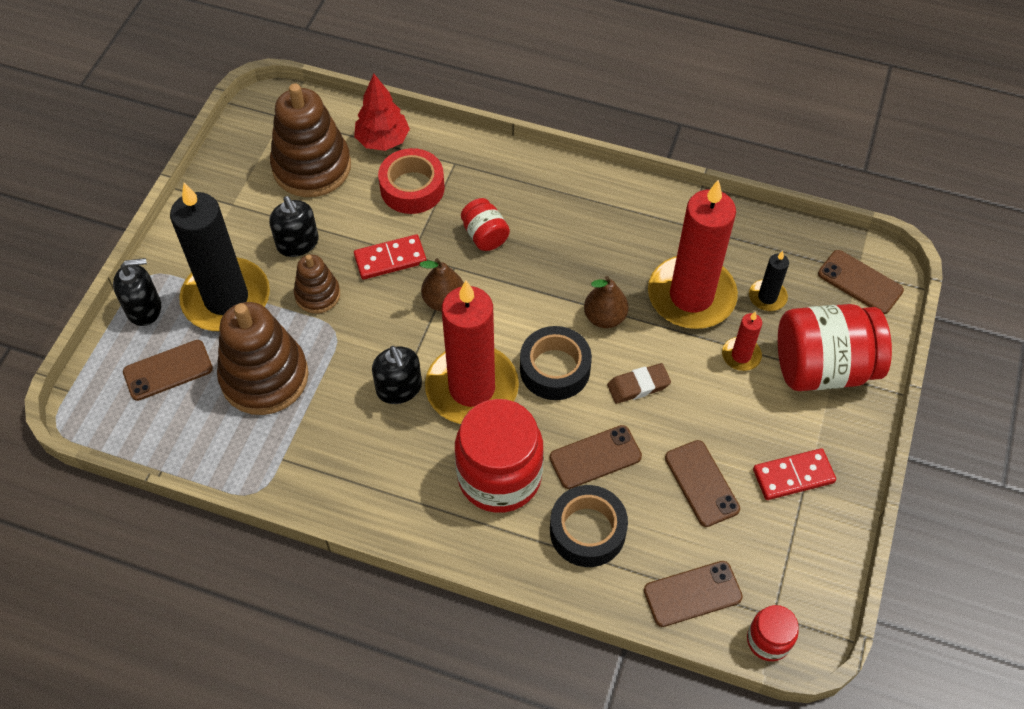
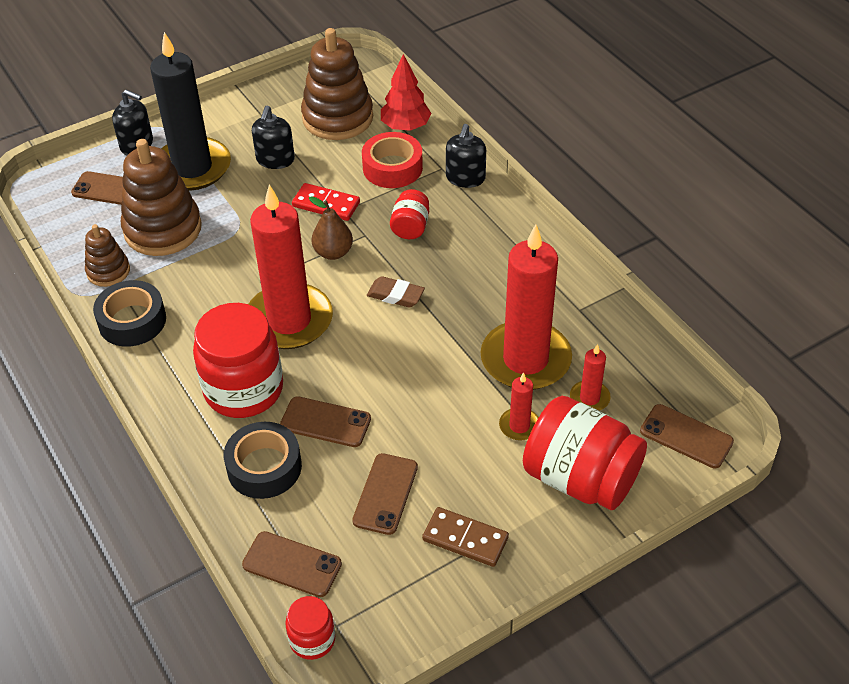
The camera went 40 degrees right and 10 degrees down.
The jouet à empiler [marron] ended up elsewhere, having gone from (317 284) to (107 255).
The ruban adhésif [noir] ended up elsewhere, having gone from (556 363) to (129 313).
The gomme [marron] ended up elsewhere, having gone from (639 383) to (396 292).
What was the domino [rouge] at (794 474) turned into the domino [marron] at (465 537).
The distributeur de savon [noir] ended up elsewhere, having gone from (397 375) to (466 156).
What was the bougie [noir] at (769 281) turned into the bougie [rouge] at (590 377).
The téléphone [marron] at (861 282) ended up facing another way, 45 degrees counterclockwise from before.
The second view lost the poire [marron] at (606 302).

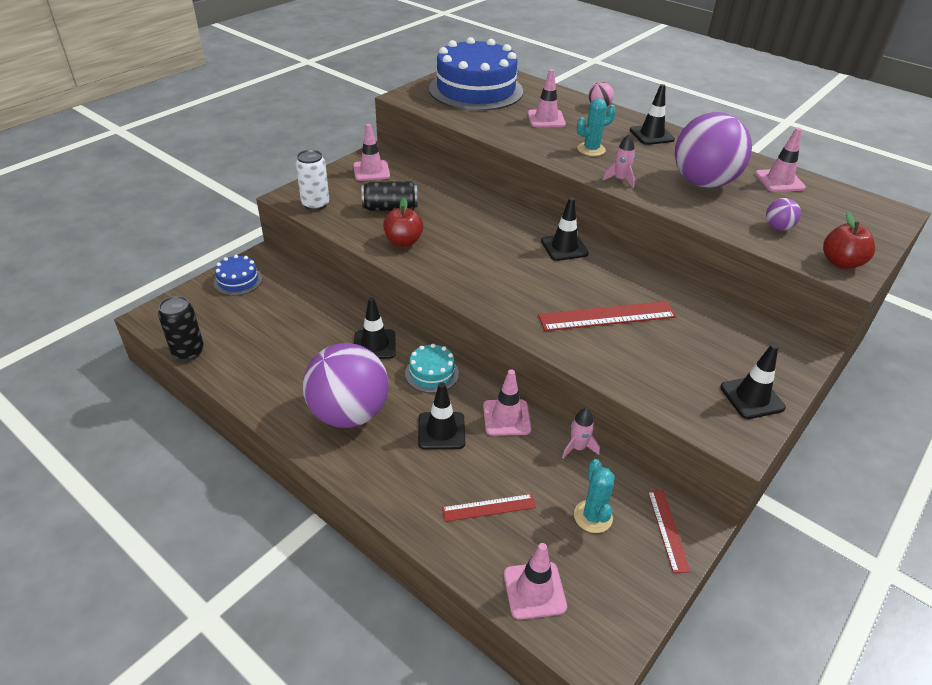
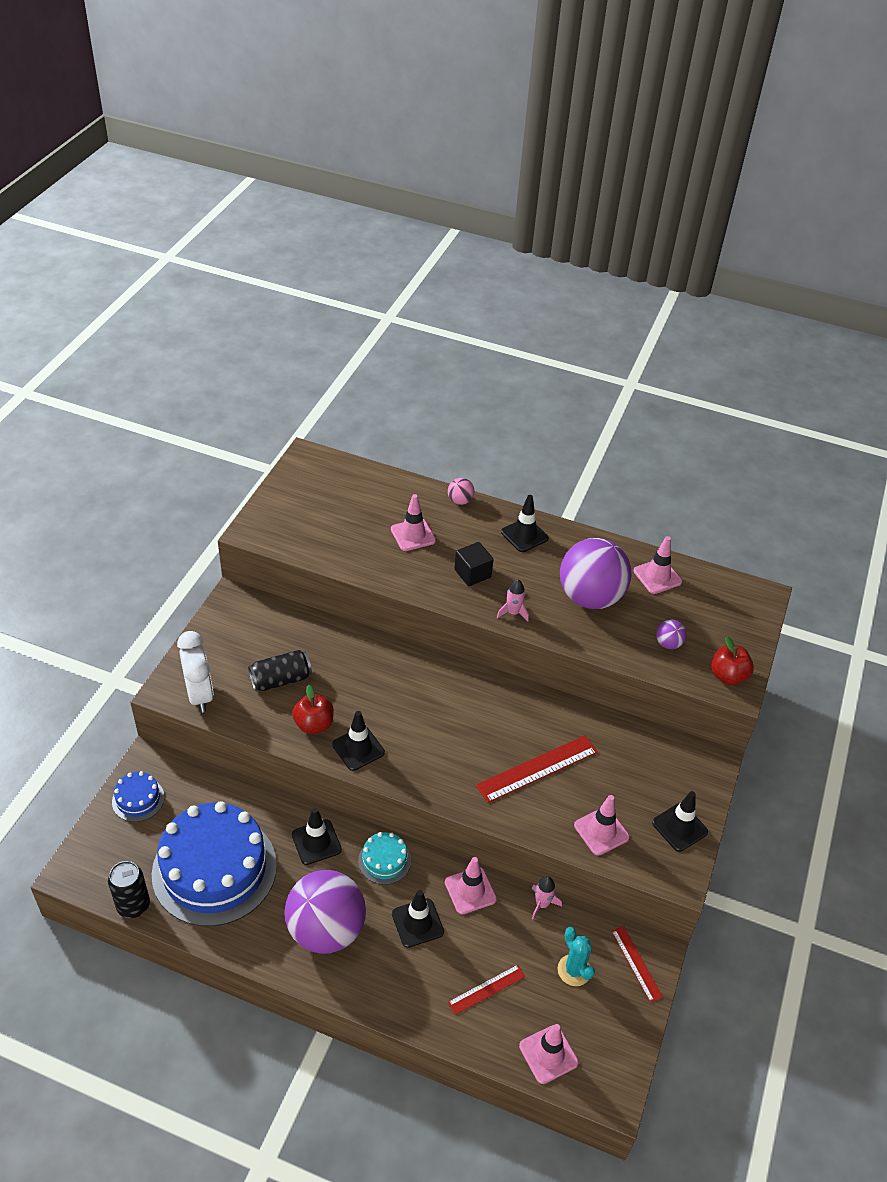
The camera went 20 degrees left and 5 degrees up.
The gâteau [bleu] ended up elsewhere, having gone from (476 74) to (214 863).
Where the canette [blanc] stood at (312 180), the réveil [blanc] came to stand at (195 671).
The cône de chantier [noir] ended up elsewhere, having gone from (565 229) to (358 741).
Where the cactus [turquoise] stood at (596 127), the cube [noir] came to stand at (474 564).
The cône de chantier [rose] ended up elsewhere, having gone from (371 152) to (602 825).

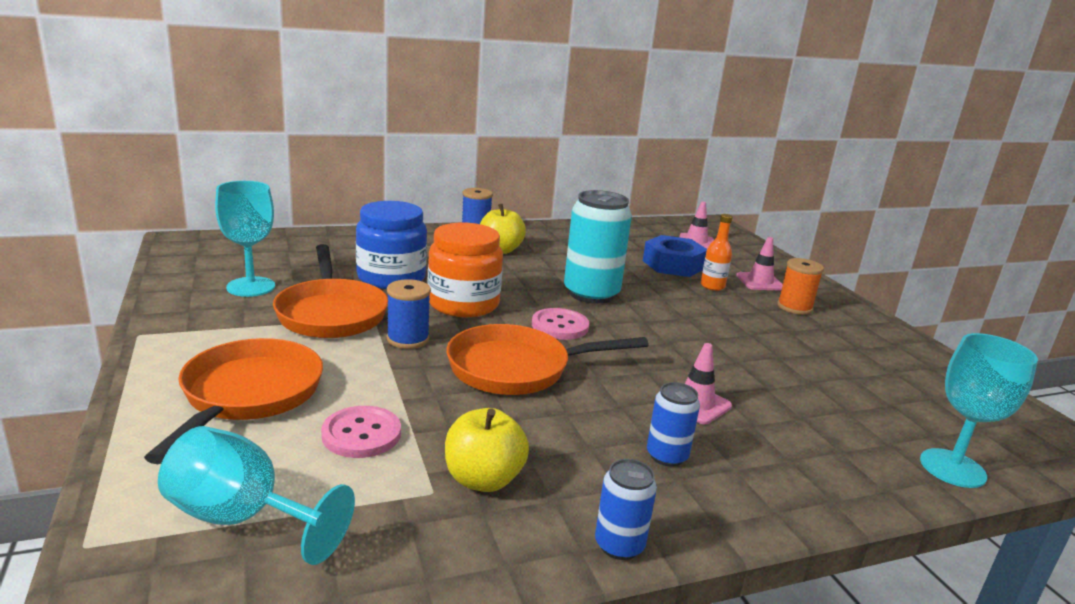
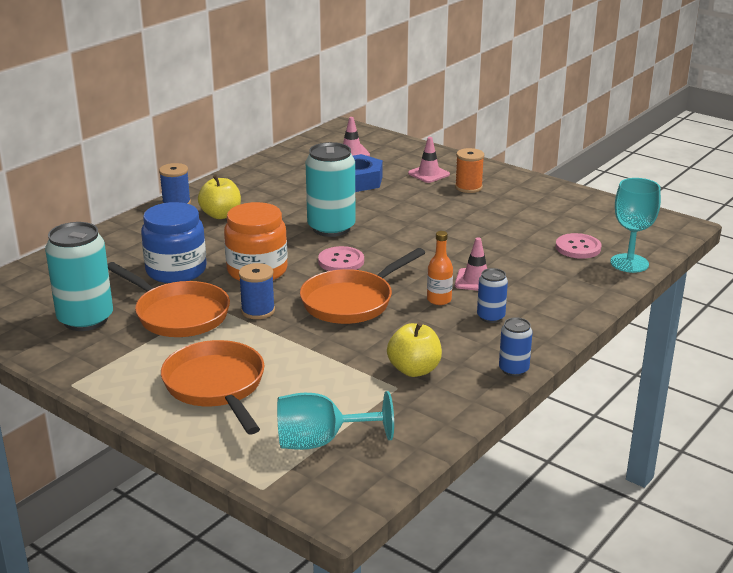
The camera went 30 degrees left and 5 degrees up.
Where the verre à pied [turquoise] stood at (245 239), the canette [turquoise] came to stand at (79 276).
The bouteille [orange] ended up elsewhere, having gone from (716 252) to (440 268).
The bouton [rose] ended up elsewhere, having gone from (361 432) to (578 246).

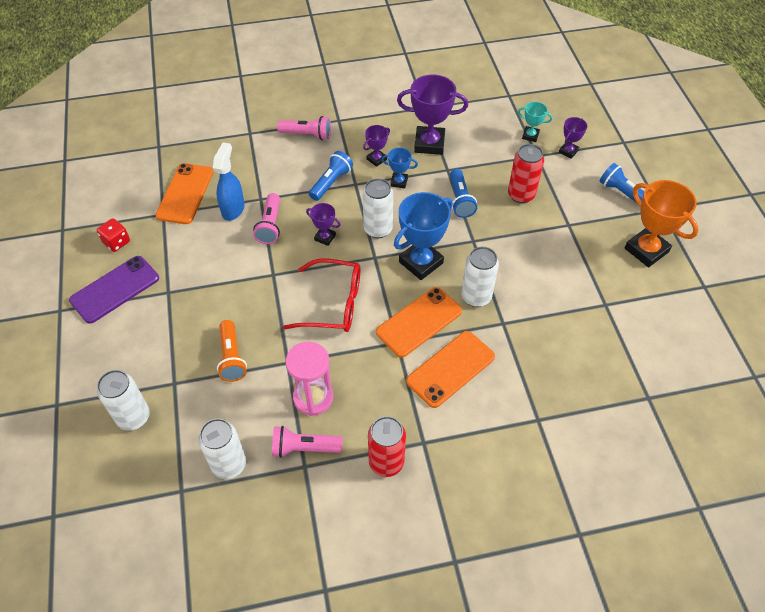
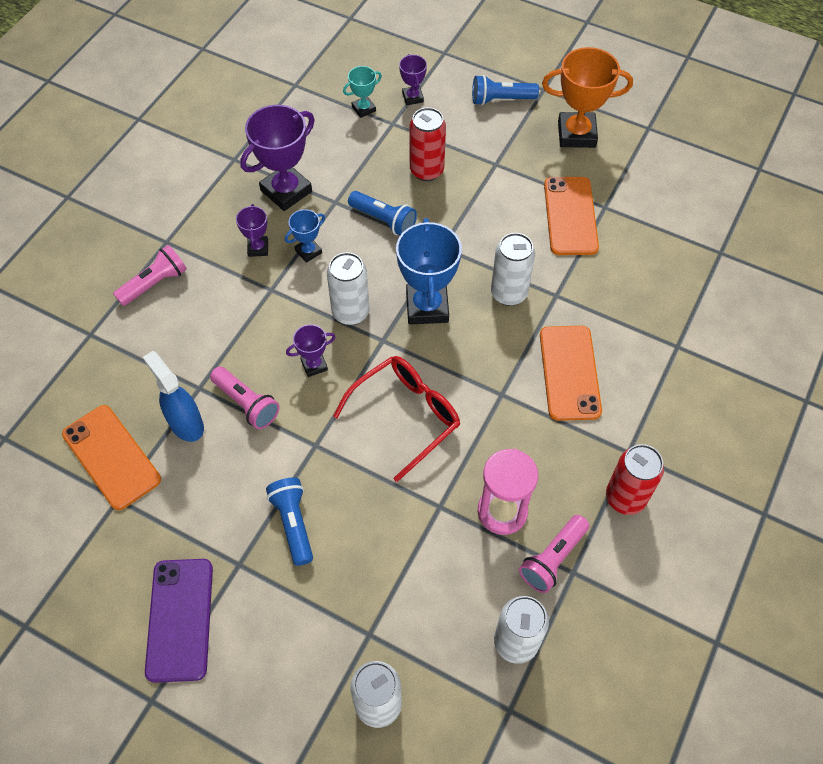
The camera went 50 degrees left and 5 degrees up.
The lampe de poche [bleu] ended up elsewhere, having gone from (331 176) to (289 522).
The téléphone [orange] ended up elsewhere, having gone from (419 322) to (571 216).
The second view lost the dé [rouge] at (113 235).
The second view lost the lampe de poche [orange] at (232 351).

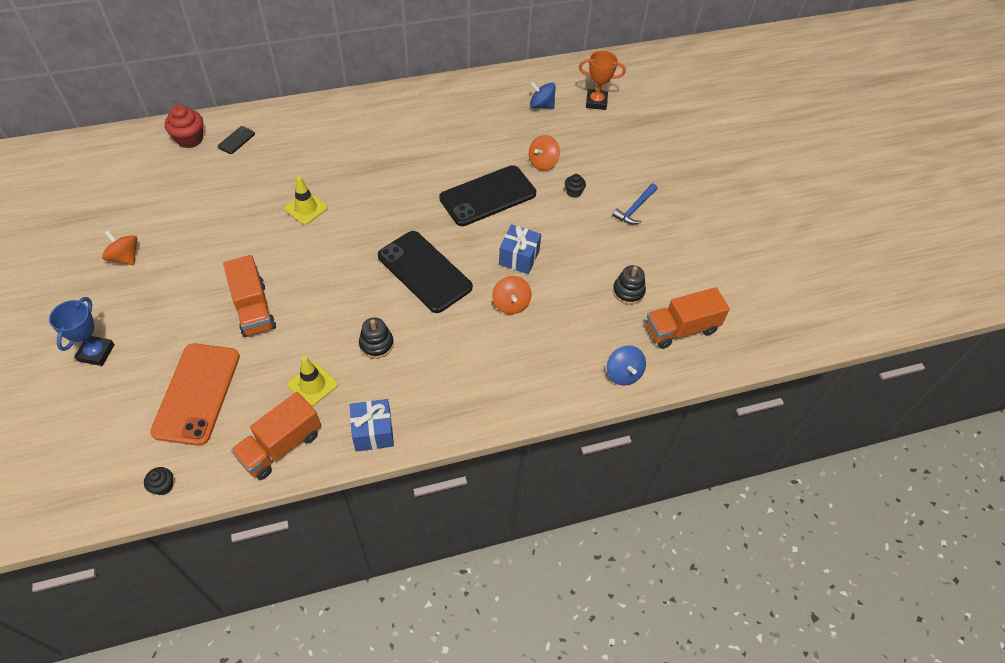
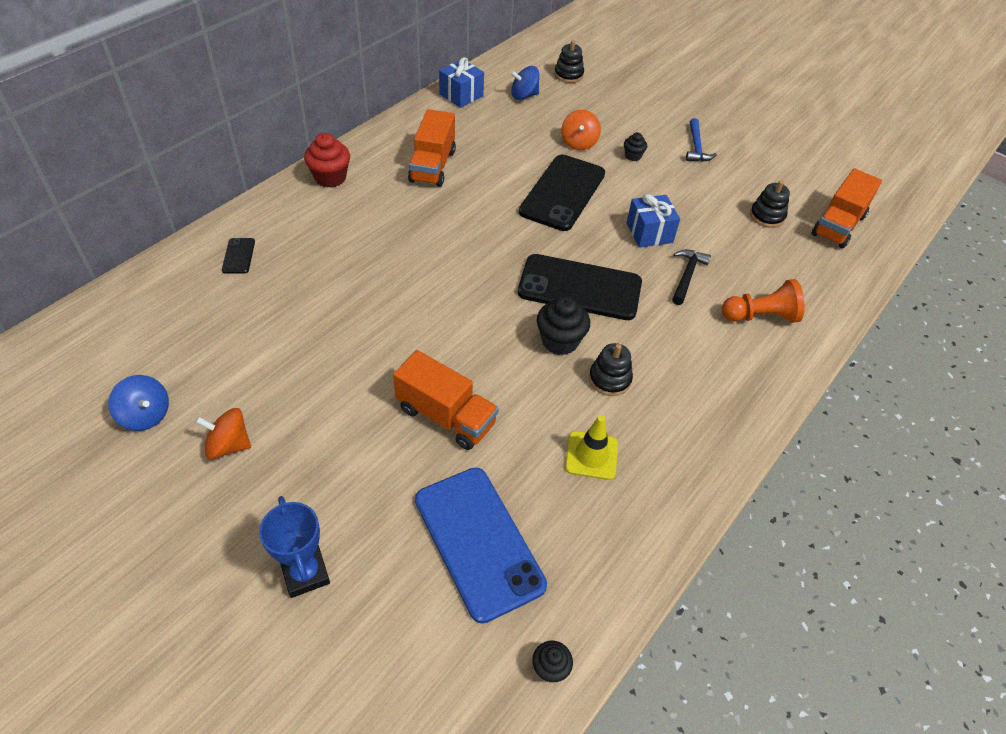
The camera went 35 degrees left and 5 degrees down.
The toupie [bleu] ended up elsewhere, having gone from (626 366) to (138 403).
The muffin [rouge] ended up elsewhere, having gone from (184 126) to (327 160).
The camion [orange] ended up elsewhere, having gone from (276 436) to (432 148).
What was the téléphone [orange] at (195 394) turned into the téléphone [bleu] at (481 546).
The cadeau [bleu] ended up elsewhere, having gone from (372 425) to (461 82).
The second view gained the muffin [noir] at (563 325).
Where the trophée [orange] stood at (602 80), the jouet à empiler [noir] came to stand at (569 61).
Where the toupie [orange] stood at (512 295), the marteau [noir] came to stand at (691 277).
The second view gained the pion [orange] at (763 301).
The second view lost the cône de chantier [jaune] at (306 200).

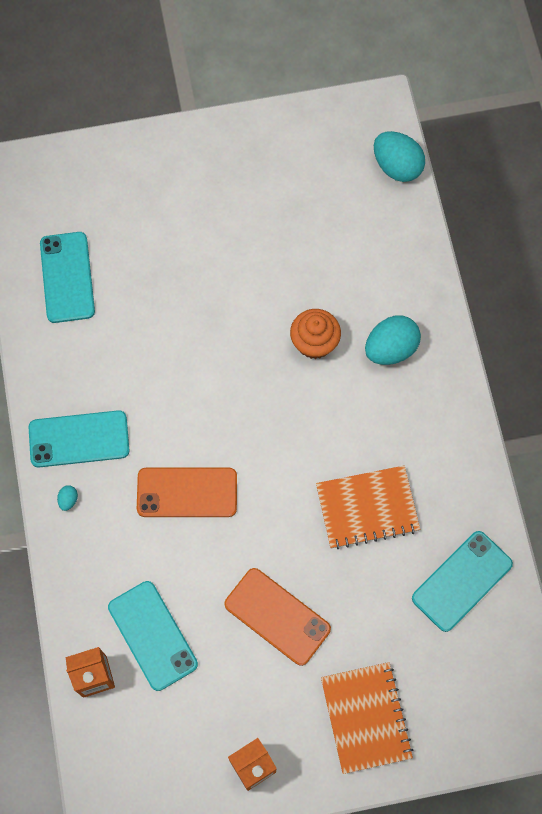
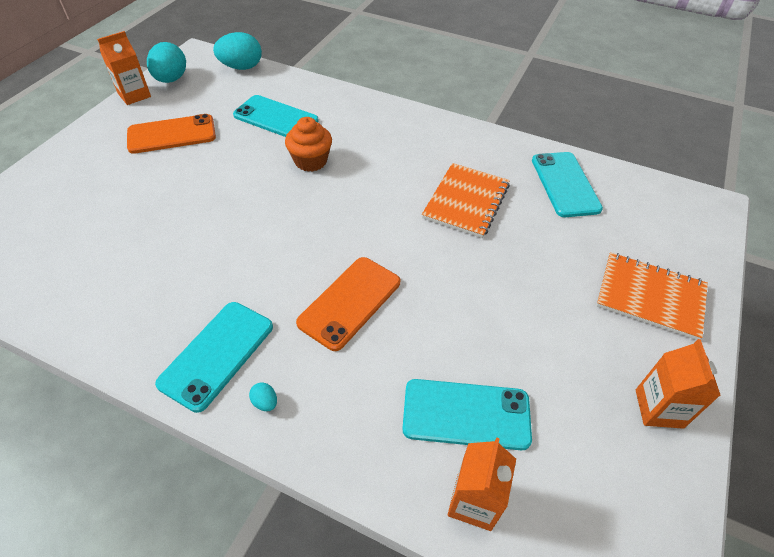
The camera went 55 degrees left and 20 degrees down.
The second view gained the brique de lait [orange] at (124 68).
The téléphone [orange] ended up elsewhere, having gone from (277 617) to (171 134).
The œuf [turquoise] ended up elsewhere, having gone from (393 340) to (166 62).
The téléphone [turquoise] ended up elsewhere, having gone from (67 277) to (276 116).

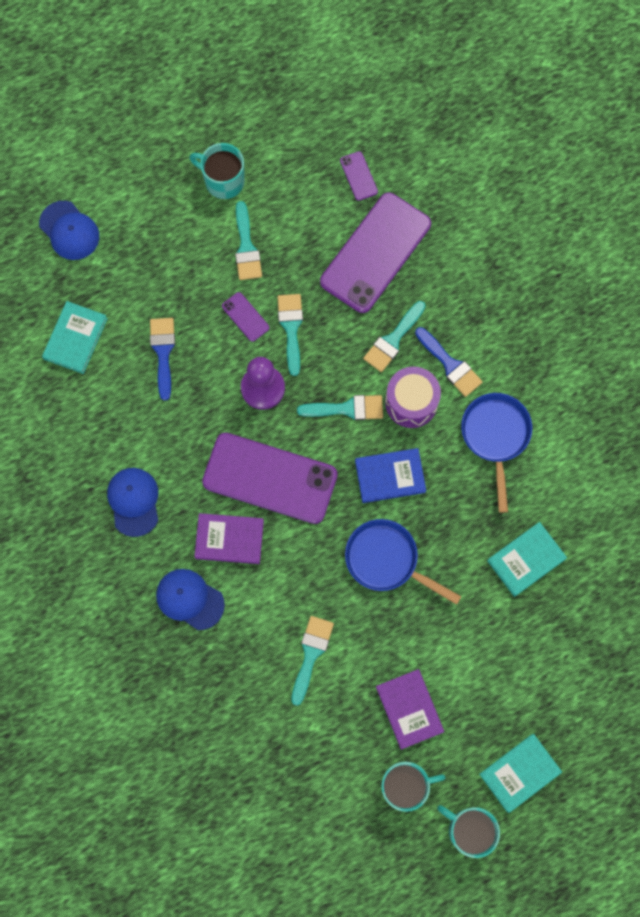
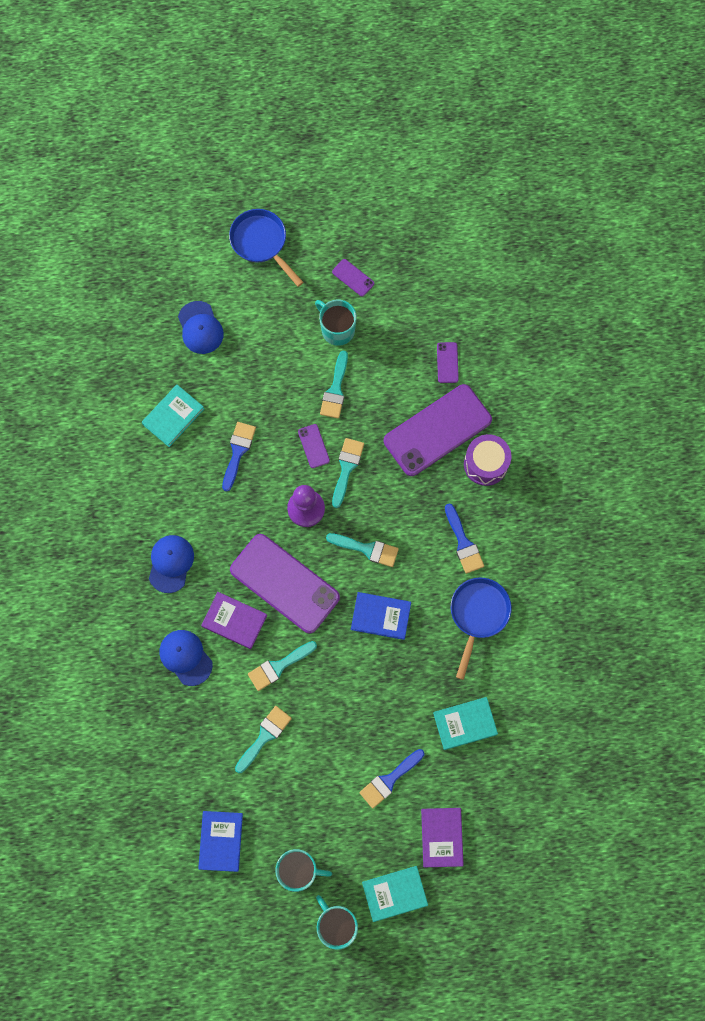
The camera went 20 degrees right and 0 degrees up.
The second view gained the livre [bleu] at (220 841).
The poêle [bleu] ended up elsewhere, having gone from (403 562) to (266 248).
The pinceau [turquoise] ended up elsewhere, having gone from (394 336) to (282 666).
The second view gained the téléphone [violet] at (353 278).
The second view gained the pinceau [bleu] at (391 779).
The livre [violet] ended up elsewhere, having gone from (410 709) to (442 837).
The tambour [violet] ended up elsewhere, having gone from (413 397) to (487 460).

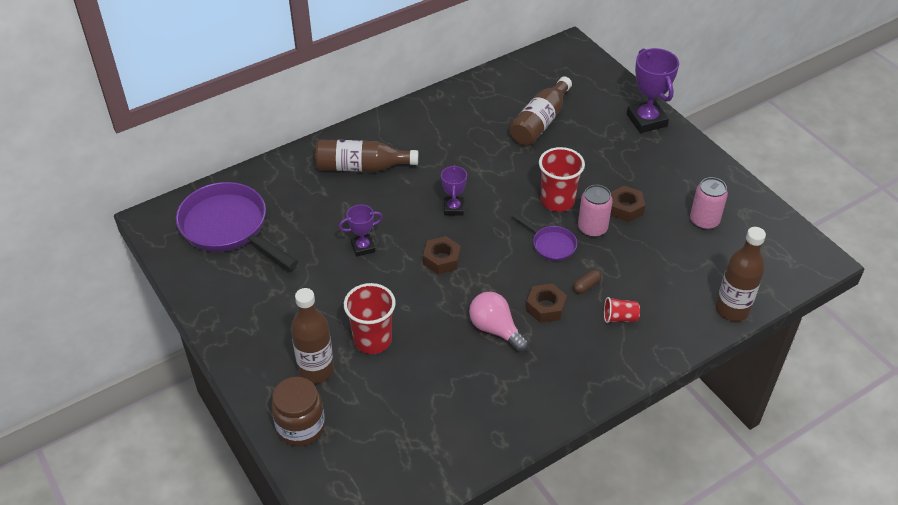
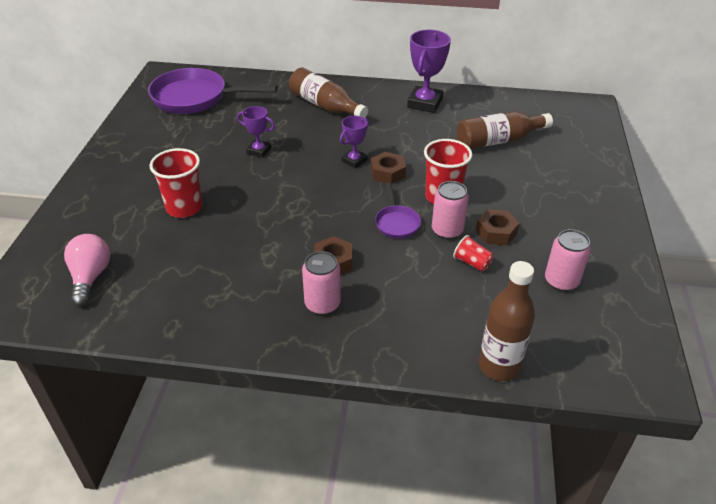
The camera went 40 degrees right and 5 degrees down.
The ampoule [rose] ended up elsewhere, having gone from (499 322) to (87 270).
The poêle [violet] at (237 225) ended up facing another way, 75 degrees counterclockwise from before.
The second view gained the canette [rose] at (321 283).
The écrou [marron] ended up elsewhere, having gone from (442 255) to (388 168).
The trophée [violet] ended up elsewhere, having gone from (653 90) to (429 71).
The gobelet [rouge] ended up elsewhere, having gone from (622 310) to (473 253).
The second view lost the bocal [marron] at (298 411).
The second view lost the bouteille [marron] at (312 335).
The second view lost the gélule [marron] at (587 282).

